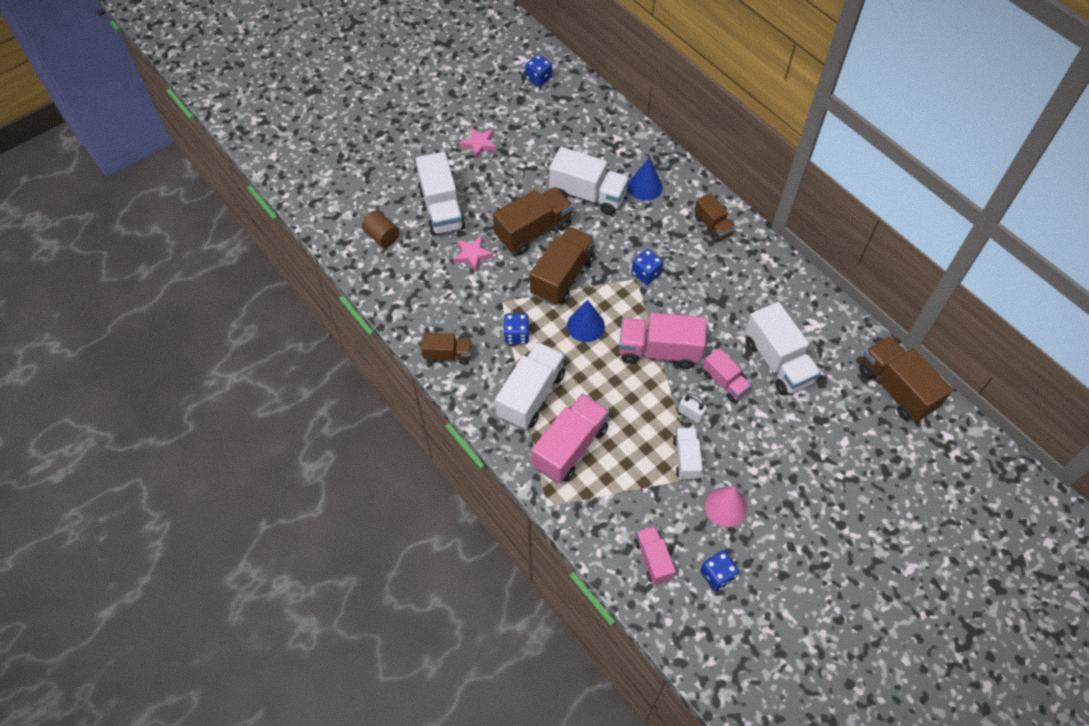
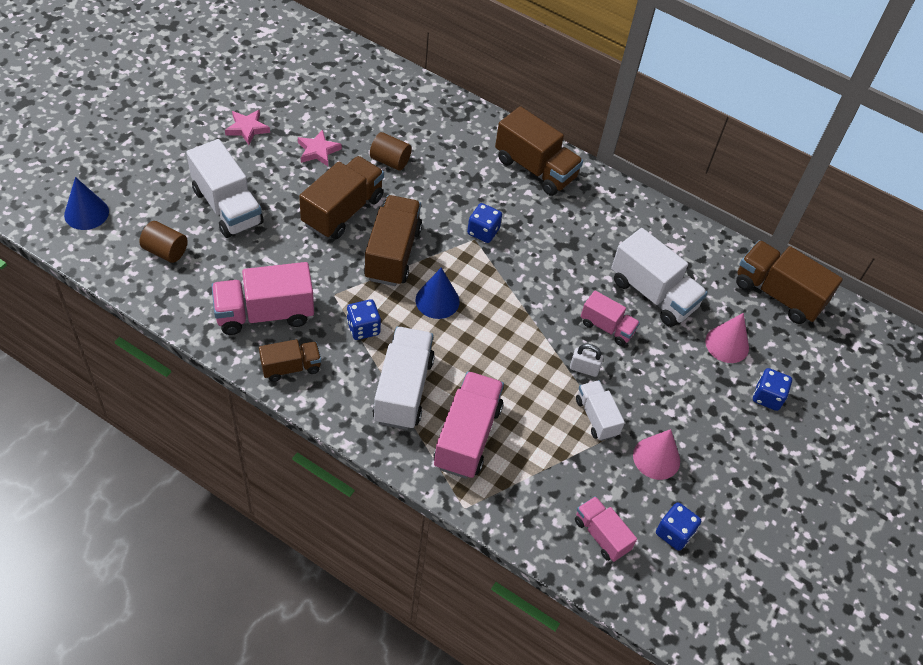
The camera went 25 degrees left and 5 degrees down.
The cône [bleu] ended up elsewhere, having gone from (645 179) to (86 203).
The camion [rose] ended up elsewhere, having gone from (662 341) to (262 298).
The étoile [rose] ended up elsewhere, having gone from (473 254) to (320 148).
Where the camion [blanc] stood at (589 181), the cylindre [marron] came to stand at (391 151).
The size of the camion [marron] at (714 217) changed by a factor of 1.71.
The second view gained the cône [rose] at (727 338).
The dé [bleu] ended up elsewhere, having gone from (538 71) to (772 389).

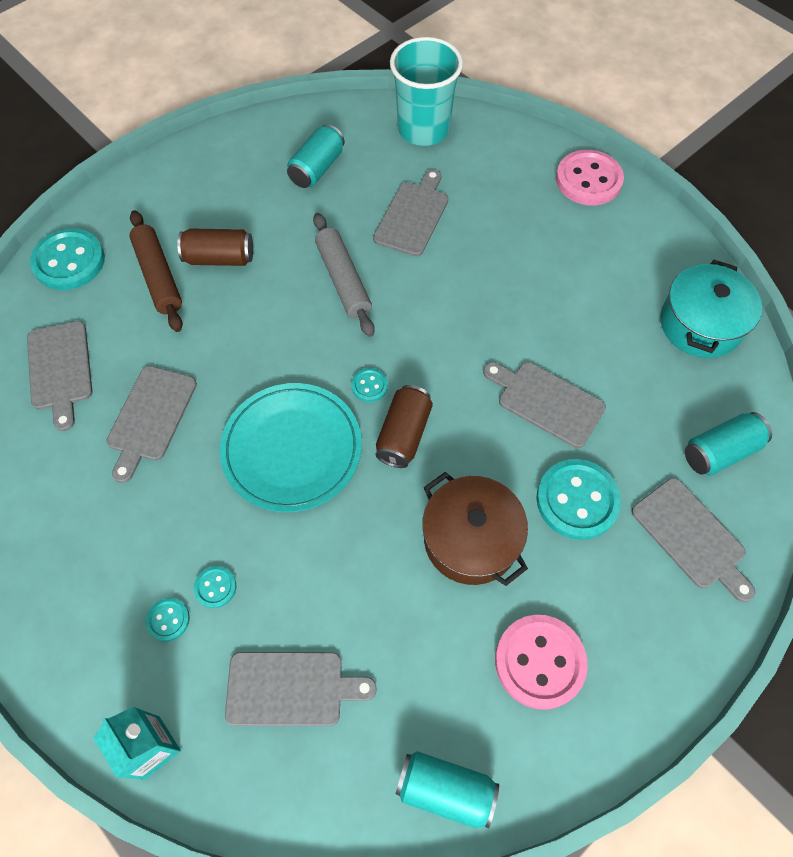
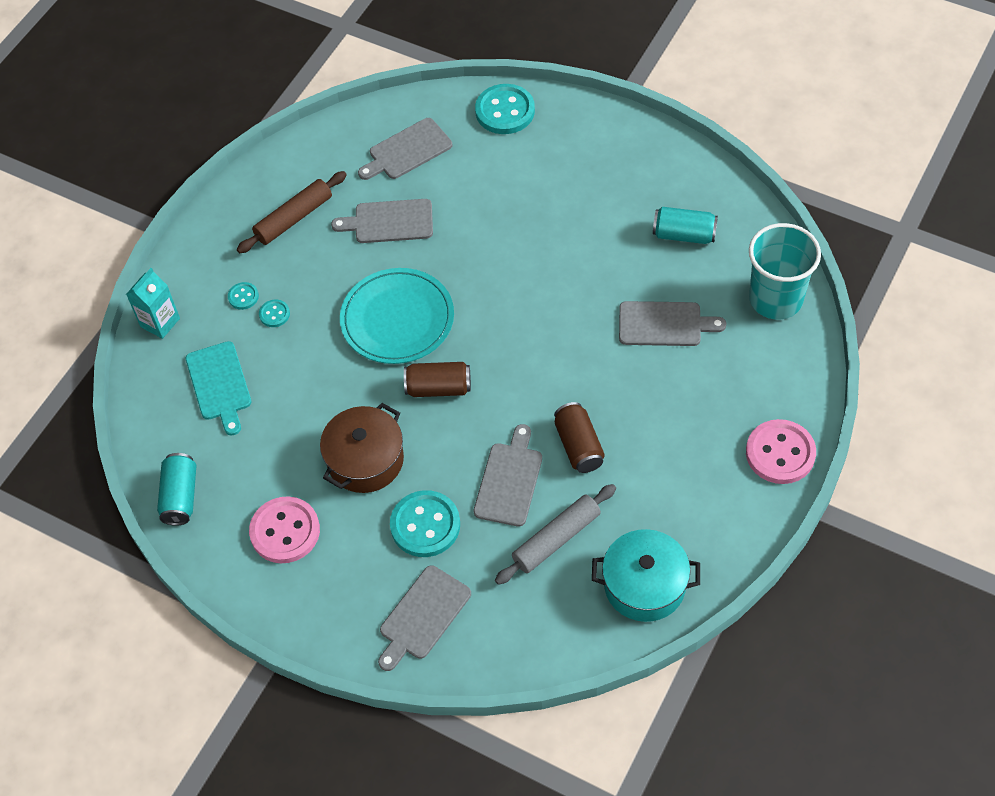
The camera went 75 degrees right and 5 degrees down.
What was the planche à découper [gris] at (301 689) turned into the planche à découper [turquoise] at (219 388).
The rouleau à pâtisserie [marron] ended up elsewhere, having gone from (156 271) to (292 212).
The rouleau à pâtisserie [gris] ended up elsewhere, having gone from (344 275) to (555 534).
The canette [marron] ended up elsewhere, having gone from (215 247) to (579 437).
The second view lost the bouton [turquoise] at (369 385).
The second view lost the canette [turquoise] at (728 443).

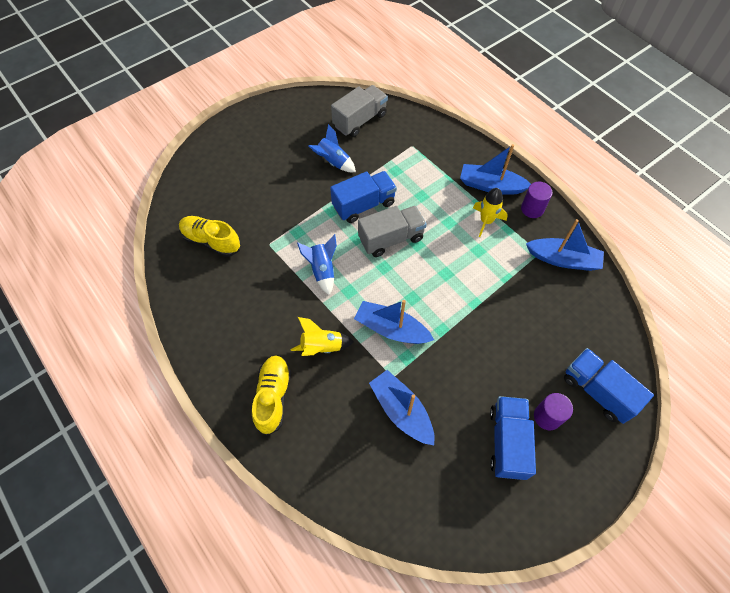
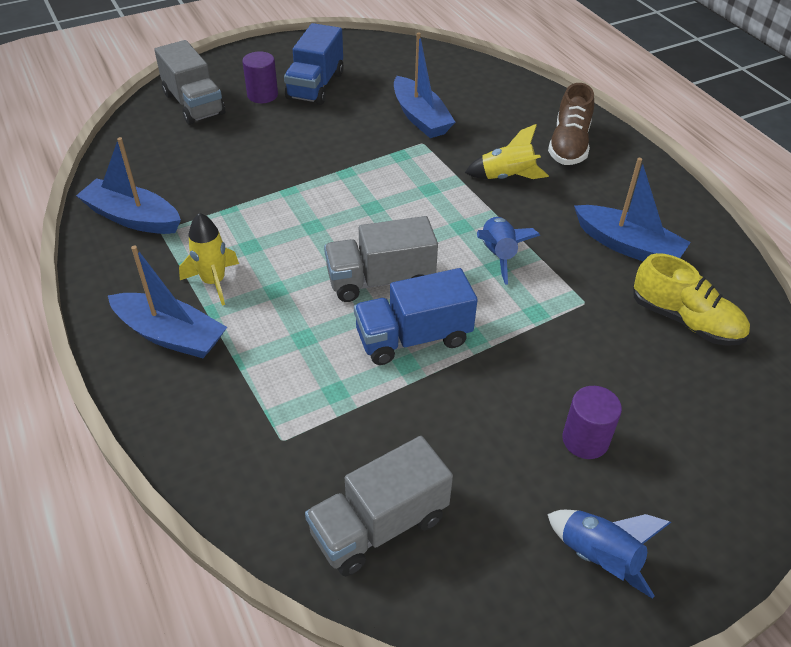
The camera went 170 degrees left and 15 degrees down.
What was the camion [bleu] at (609 386) turned into the camion [gris] at (189 82).
The fusée [bleu] ended up elsewhere, having gone from (332 148) to (609 554).
What was the chaussure [jaune] at (271 396) turned into the chaussure [marron] at (571 124).
The cylindre [violet] ended up elsewhere, having gone from (537 200) to (592 422).
The bateau [bleu] ended up elsewhere, having gone from (394 322) to (632 209).

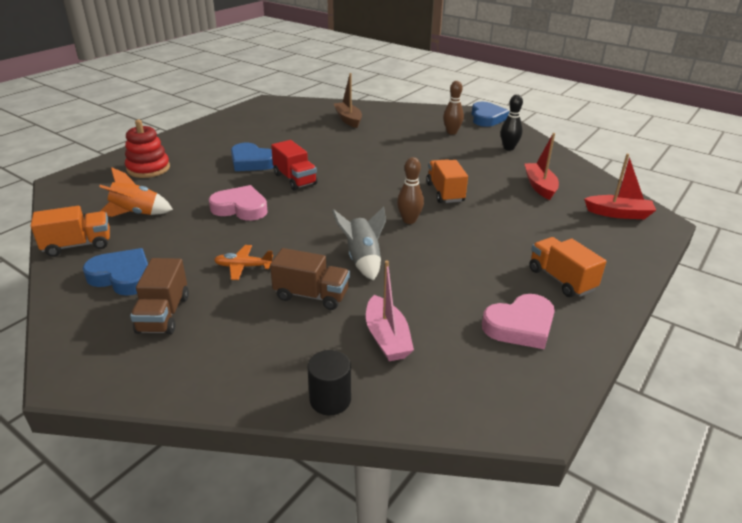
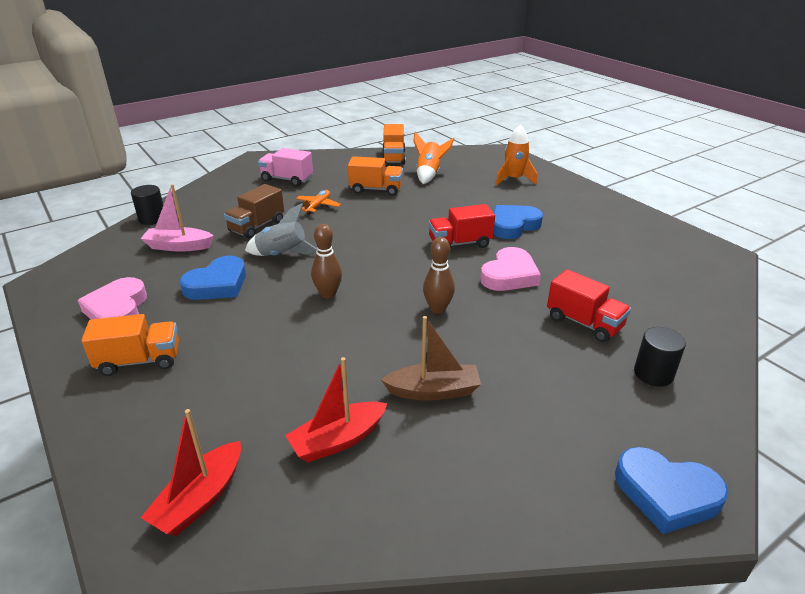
The camera went 110 degrees right and 0 degrees up.
The cœur [bleu] ended up elsewhere, having gone from (115 272) to (213 278).
What was the camion [marron] at (159 296) turned into the camion [rose] at (285 167).
The bateau [rouge] at (541 166) ended up facing another way, 135 degrees clockwise from before.
The camion [orange] ended up elsewhere, having gone from (447 181) to (375 176).
The bateau [marron] ended up elsewhere, having gone from (348 100) to (431 358).
The quille [marron] ended up elsewhere, having gone from (453 108) to (439 275).
The cœur [rose] ended up elsewhere, having gone from (238 203) to (510 269).
Where the jouet à empiler [rouge] stood at (147 149), the fusée [orange] came to stand at (516 154).
The second view gained the camion [rouge] at (589 305).
The second view gained the cylindre [noir] at (660 356).
The second view lost the quille [noir] at (512 122).

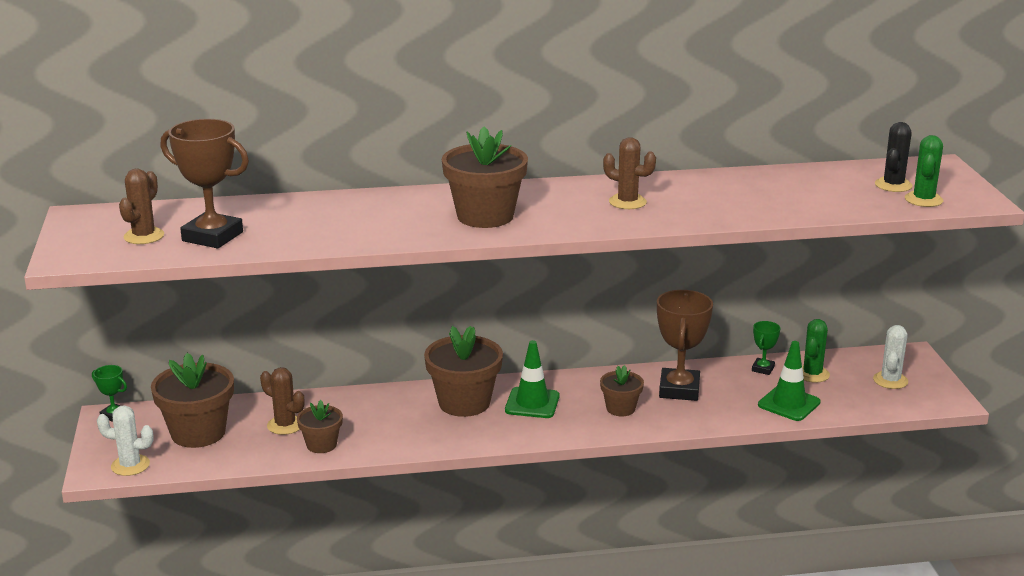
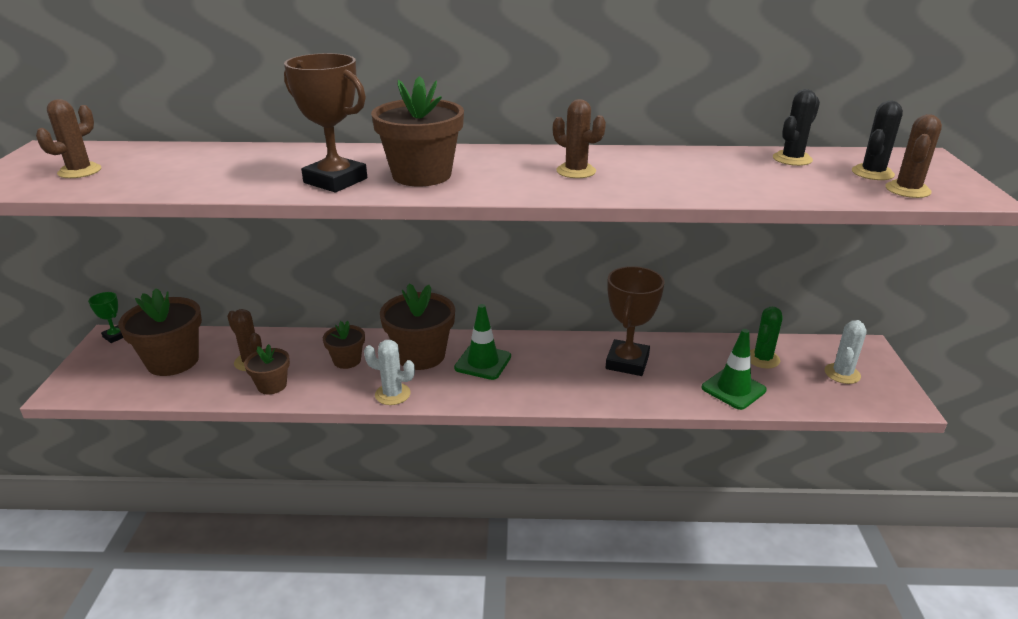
The camera went 10 degrees right and 5 degrees up.
The trophée [marron] ended up elsewhere, having gone from (204 184) to (325 122).
The pot de fleurs [marron] ended up elsewhere, having gone from (622 390) to (344 345).
The cactus [blanc] ended up elsewhere, having gone from (125 440) to (389 372).
The second view gained the cactus [noir] at (796 127).
What was the cactus [vert] at (924 171) turned into the cactus [marron] at (913 156).
The second view lost the trophée [vert] at (766 348).

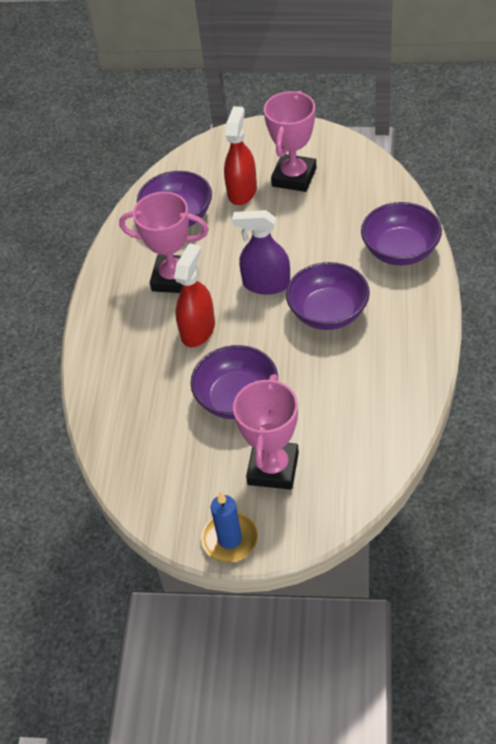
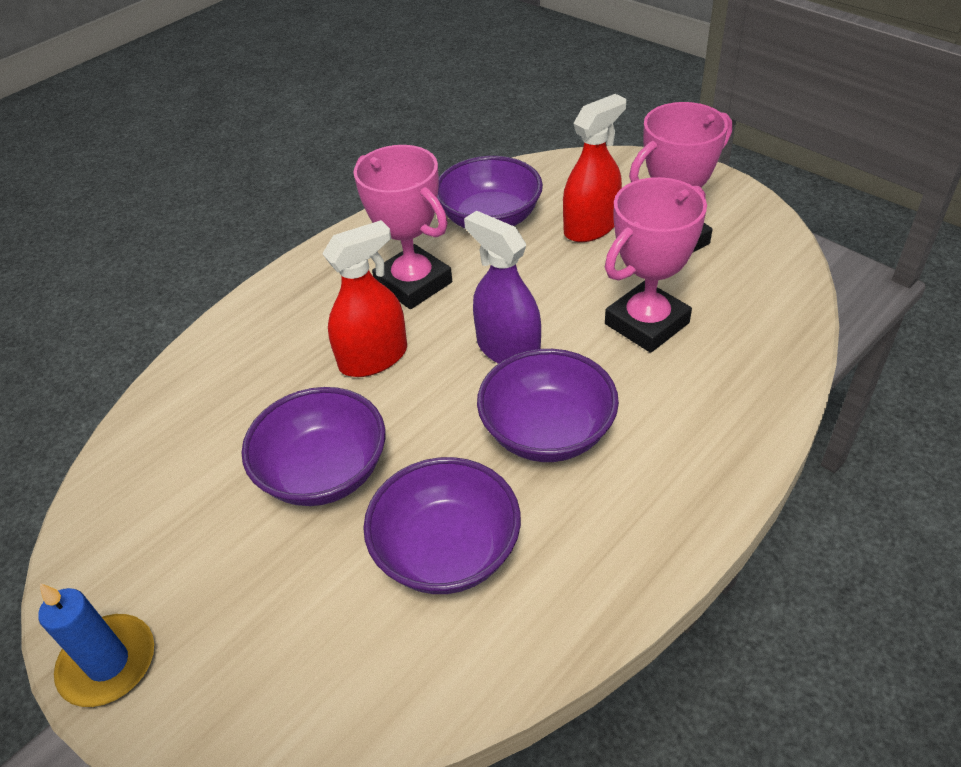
The camera went 35 degrees right and 5 degrees down.
The bol [violet] ended up elsewhere, having gone from (401 233) to (442 525).
The trophée [rose] ended up elsewhere, having gone from (266 432) to (656 265).

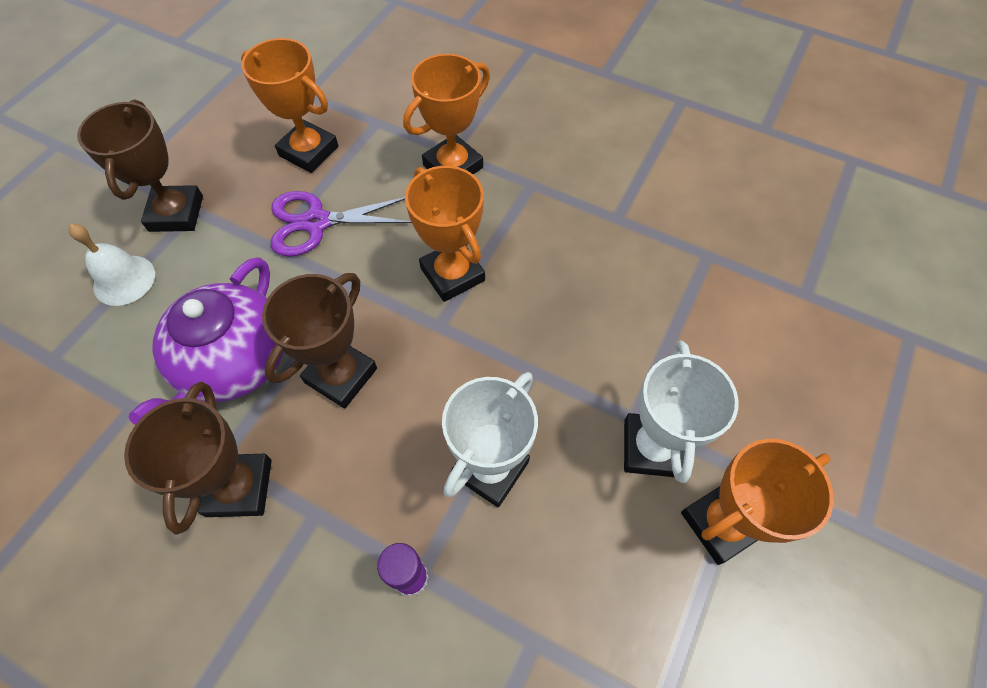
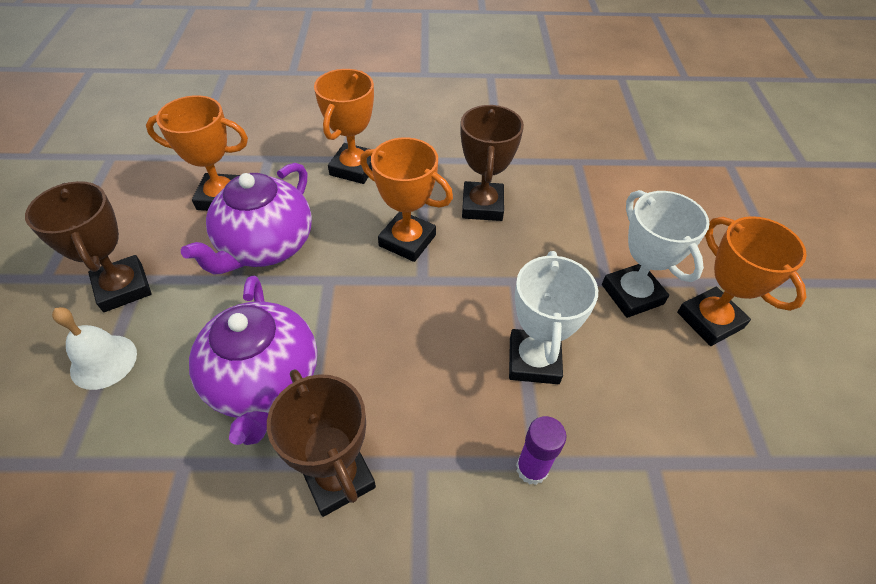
The camera went 30 degrees left and 10 degrees down.
Where the ciseaux [violet] stood at (341 224), the théière [violet] came to stand at (246 219).
The trophée [marron] ended up elsewhere, having gone from (319 340) to (492 163).
The trophée [orange] at (757 502) ended up facing another way, 60 degrees counterclockwise from before.

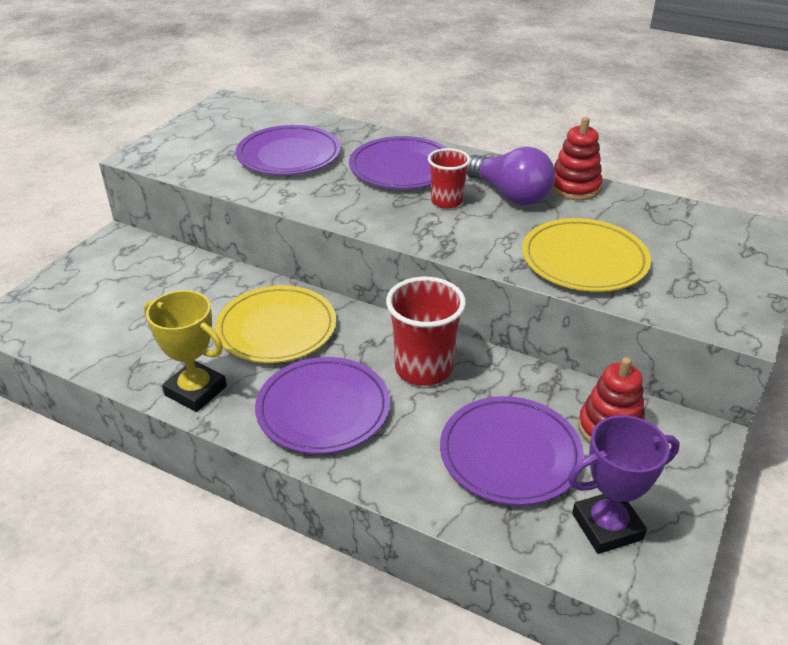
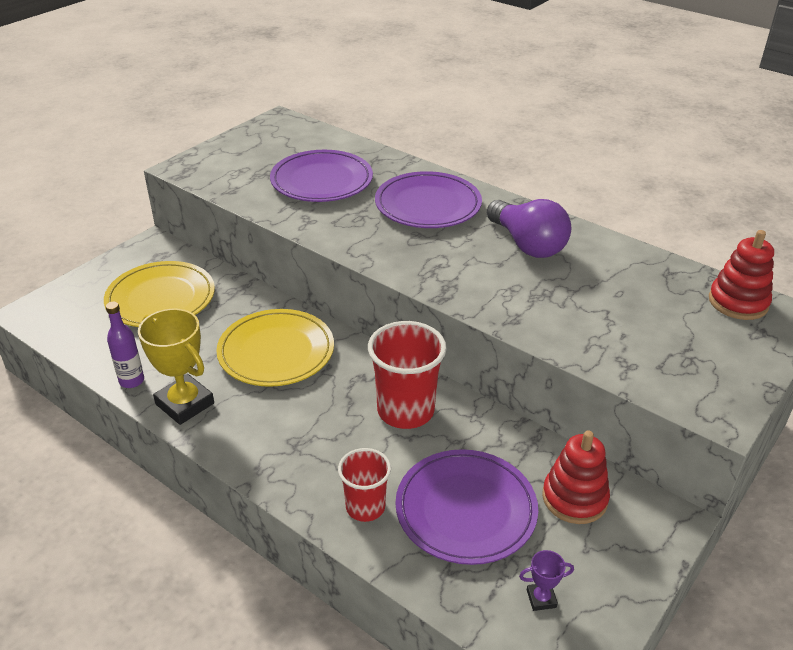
The camera went 10 degrees right and 0 degrees up.
The assiette [jaune] ended up elsewhere, having gone from (586 255) to (159 294).
The second view gained the bouteille [violet] at (125 344).
The gobelet [rouge] ended up elsewhere, having gone from (449 178) to (364 485).
The size of the trophée [violet] at (624 484) changed by a factor of 0.47.
The jouet à empiler [rouge] ended up elsewhere, having gone from (577 158) to (741 275).
The second view lost the assiette [violet] at (322 405).

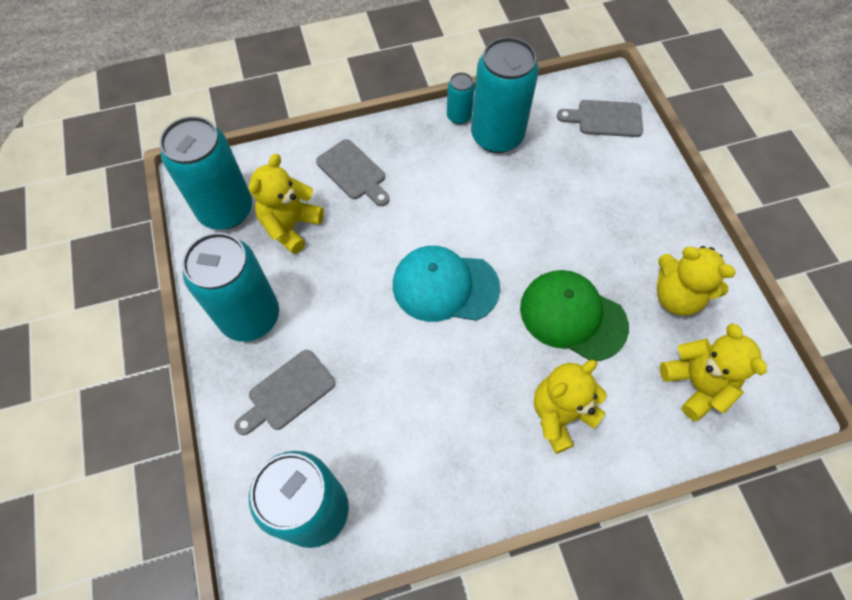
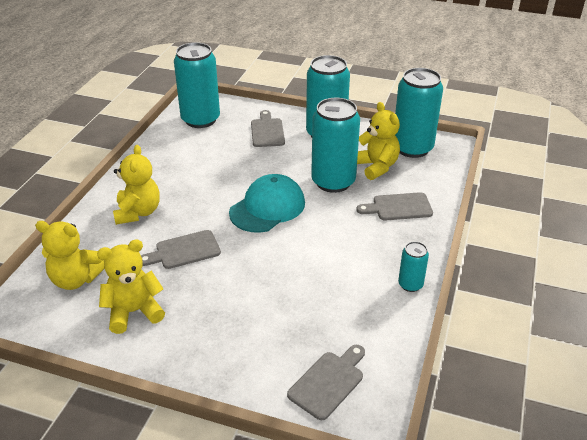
The camera went 125 degrees right and 25 degrees down.
Where the casquette [vert] stood at (574 315), the planche à découper [gris] came to stand at (181 249).
The canette [turquoise] ended up elsewhere, having gone from (505 95) to (335 145).

